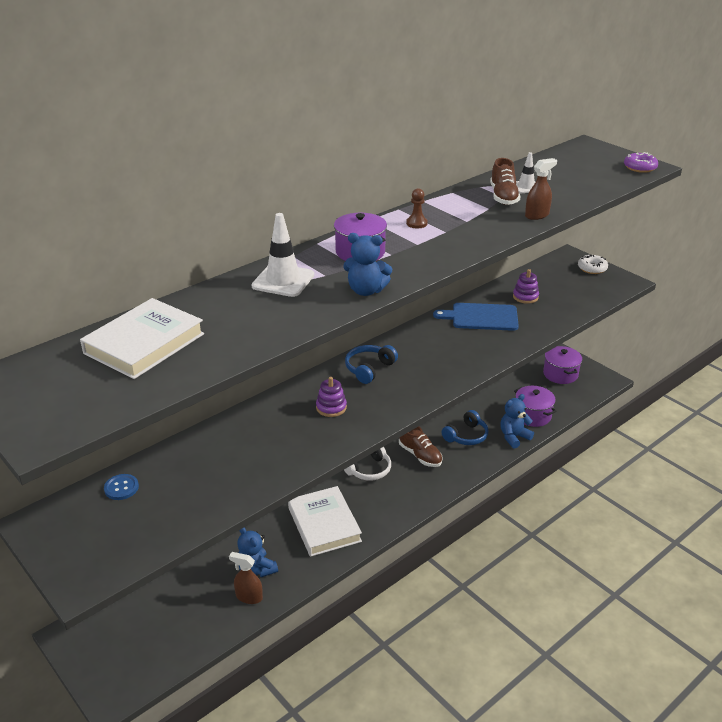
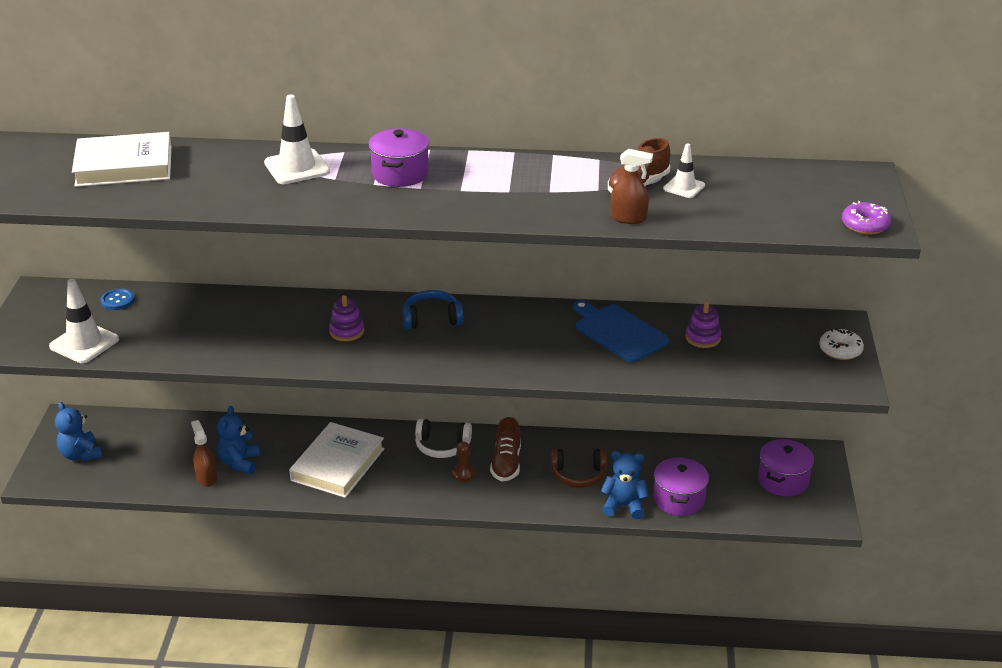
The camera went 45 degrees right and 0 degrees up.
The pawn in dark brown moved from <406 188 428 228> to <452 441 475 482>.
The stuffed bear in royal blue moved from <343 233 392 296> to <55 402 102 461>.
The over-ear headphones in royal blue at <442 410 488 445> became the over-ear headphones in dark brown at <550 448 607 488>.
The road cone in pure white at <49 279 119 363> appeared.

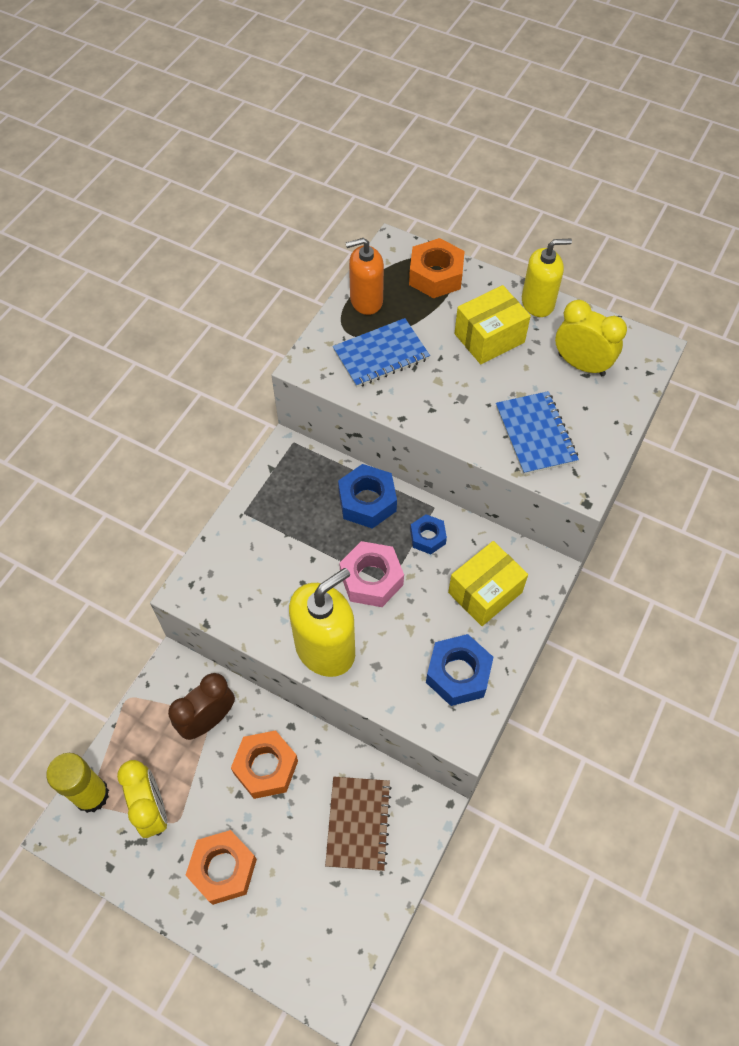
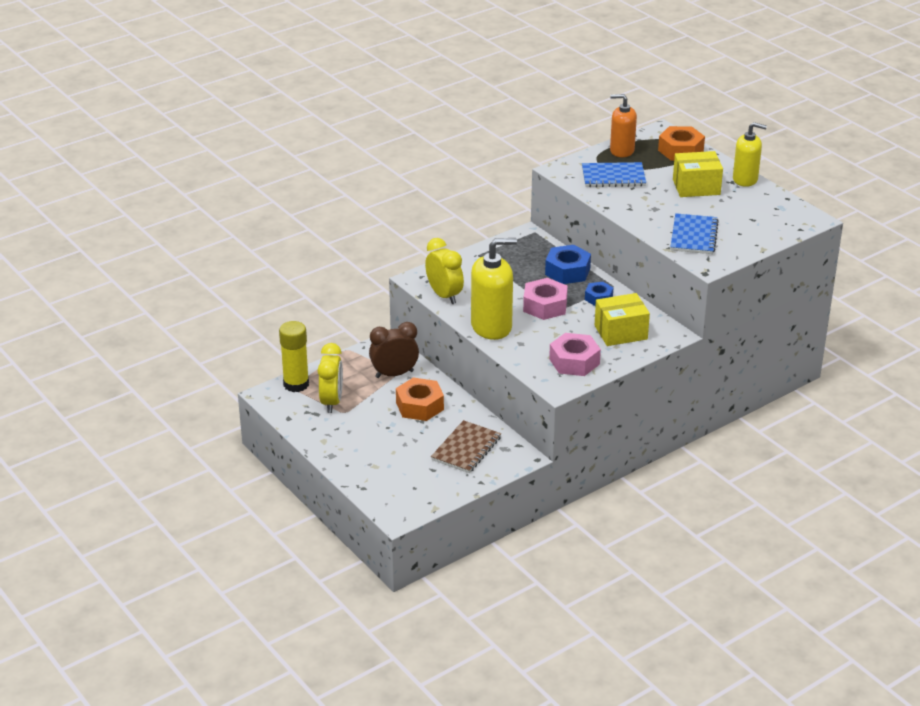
The camera went 25 degrees right and 25 degrees down.
The alarm clock in bright yellow moved from <555 300 627 376> to <425 238 464 304>.
The nut in royal blue at <426 634 494 706> became the nut in pink at <549 333 601 376>.
The nut in bright orange at <186 830 257 905> disappeared.

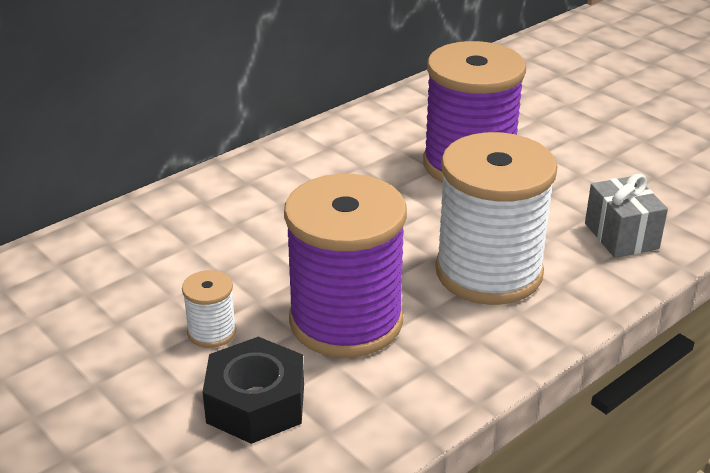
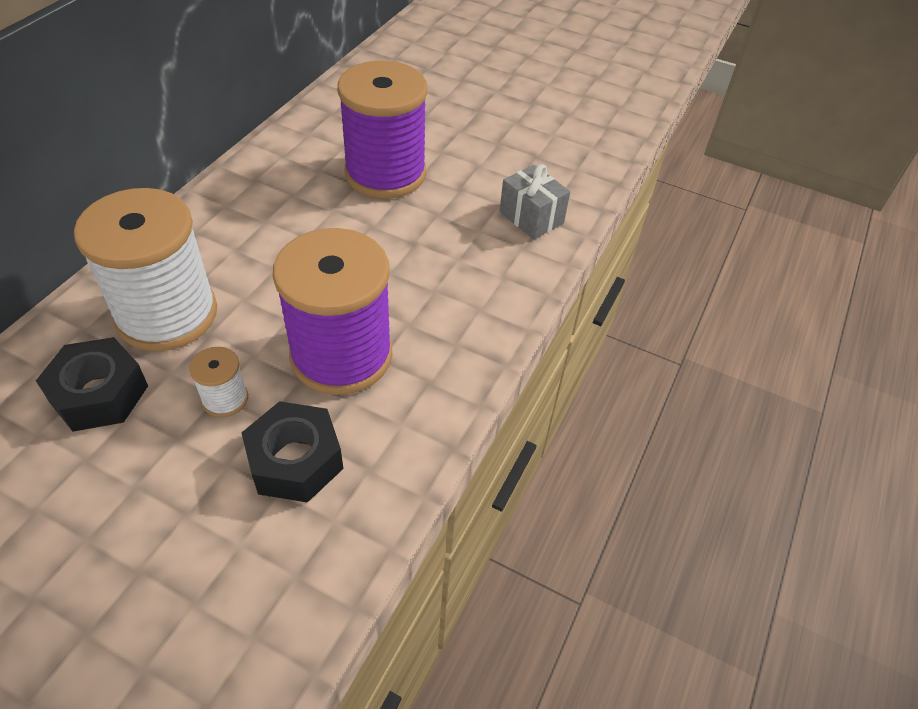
The camera went 25 degrees left and 15 degrees up.
The bobbin in pure white moved from <435 132 557 305> to <74 188 217 351>.
The nut in black at <36 337 148 432> appeared.

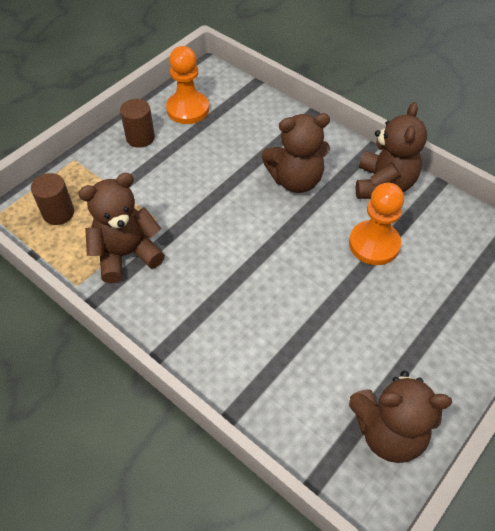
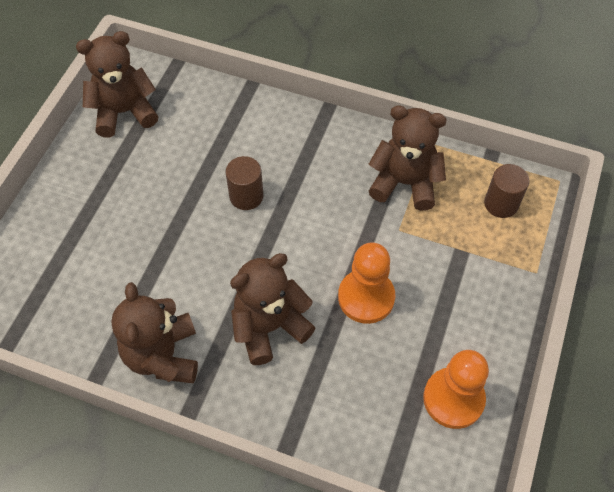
The camera went 160 degrees right and 5 degrees up.
The cylinder in dark brown moved from <120 99 155 148> to <225 156 264 210>.
The stuffed bear in dark brown at <78 173 165 284> turned 120 degrees counterclockwise.
The pawn in bright orange moved from <349 183 404 265> to <338 243 395 324>.

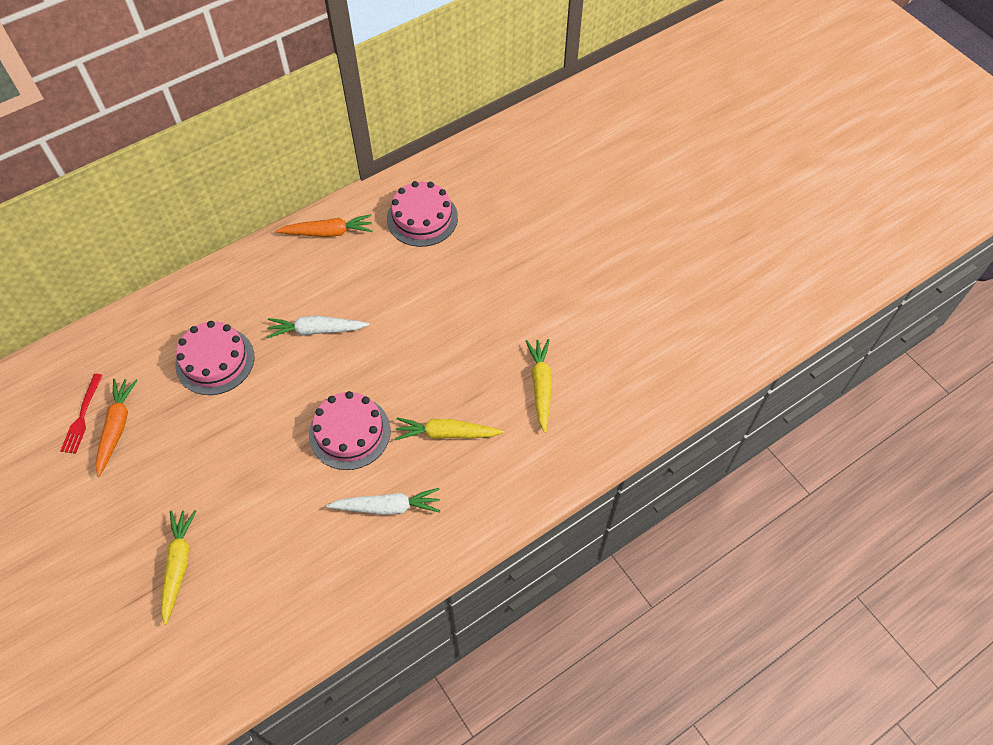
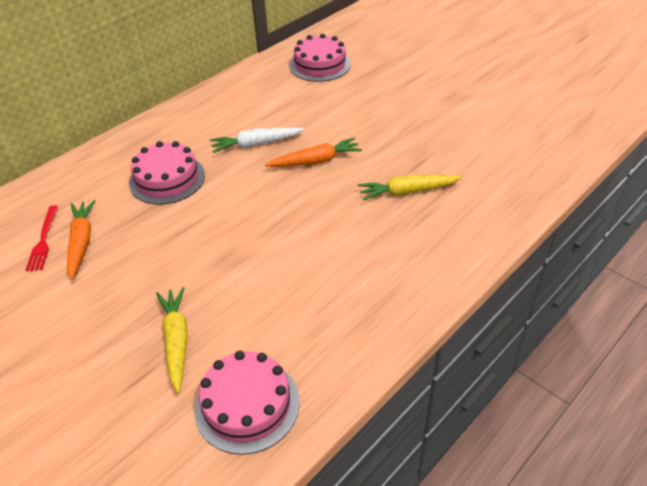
The camera went 10 degrees left and 15 degrees down.
The carrot in bright orange moved from <276 214 372 237> to <265 138 362 167>.
The carrot in bright yellow at <526 339 552 433> disappeared.
The layer cake in pink moved from <309 391 391 470> to <194 351 300 455>.
The carrot in pure white at <327 488 440 515> disappeared.

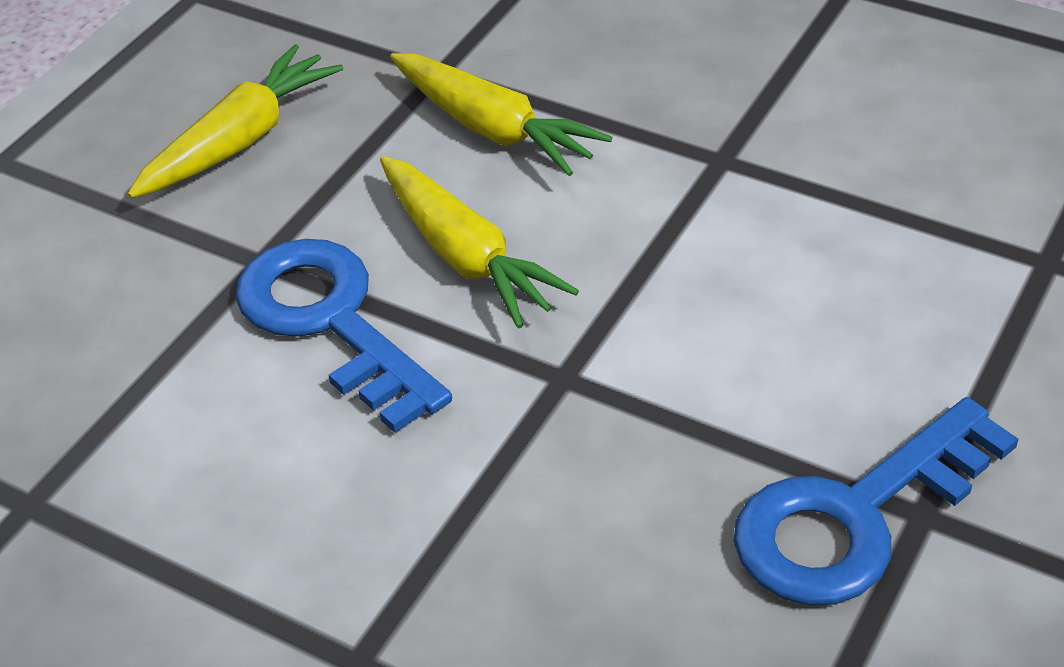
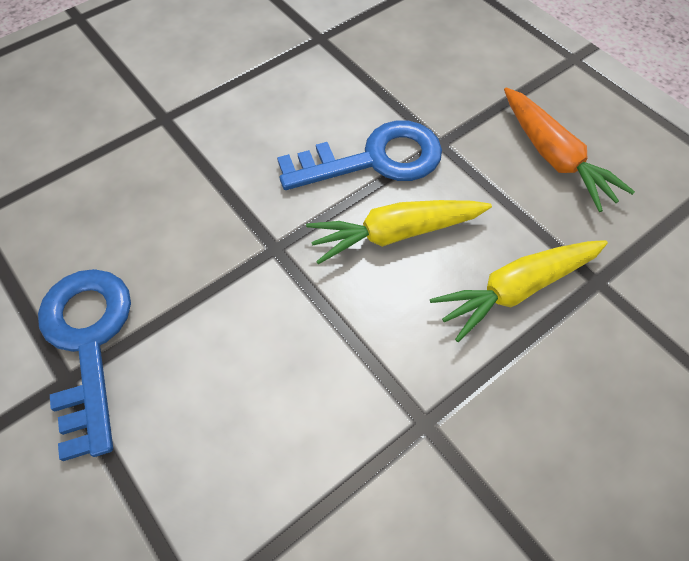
The camera went 110 degrees right and 15 degrees up.
The carrot in bright yellow at <128 44 343 198> became the carrot in bright orange at <504 87 635 212>.

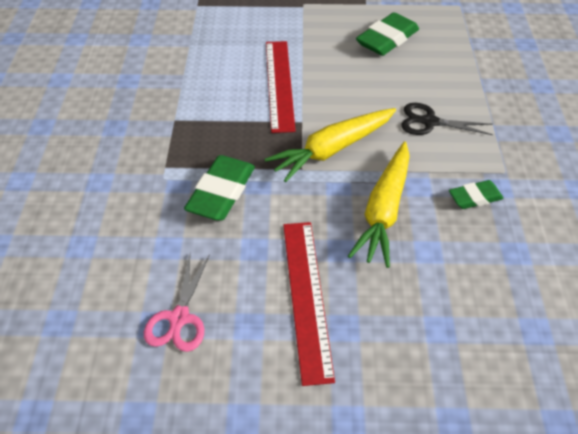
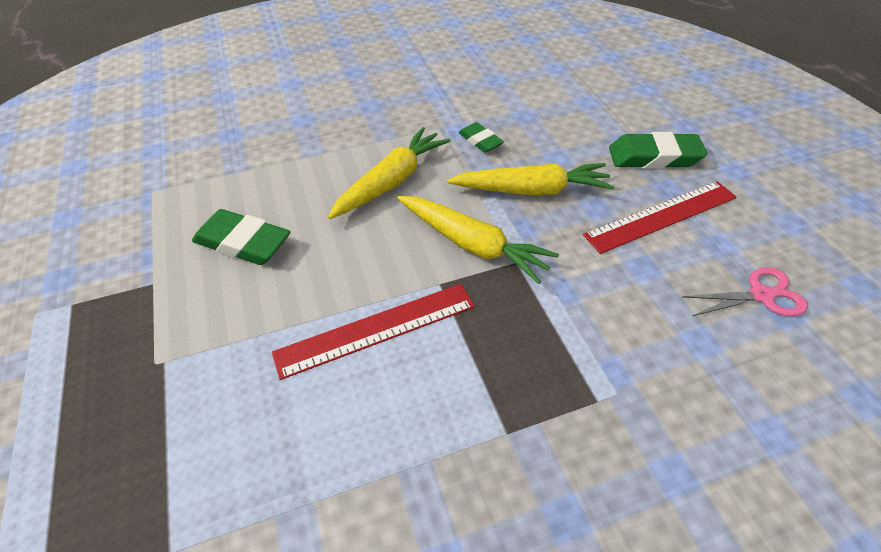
The camera went 110 degrees left and 0 degrees up.
The shears in black at <401 103 493 135> was replaced by the carrot in bright yellow at <328 127 450 219>.
The pencil eraser in emerald moved from <184 155 255 221> to <609 132 707 169>.

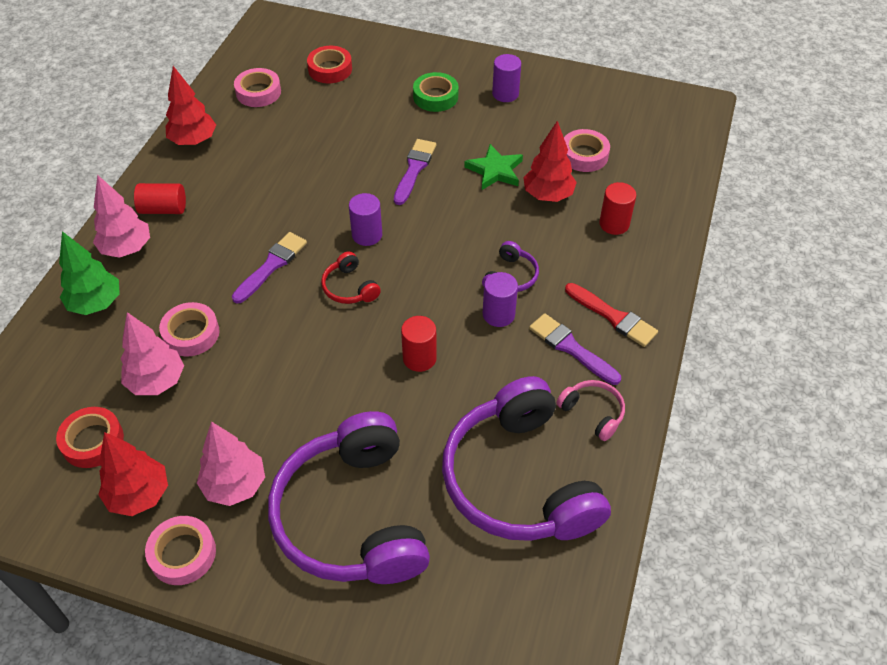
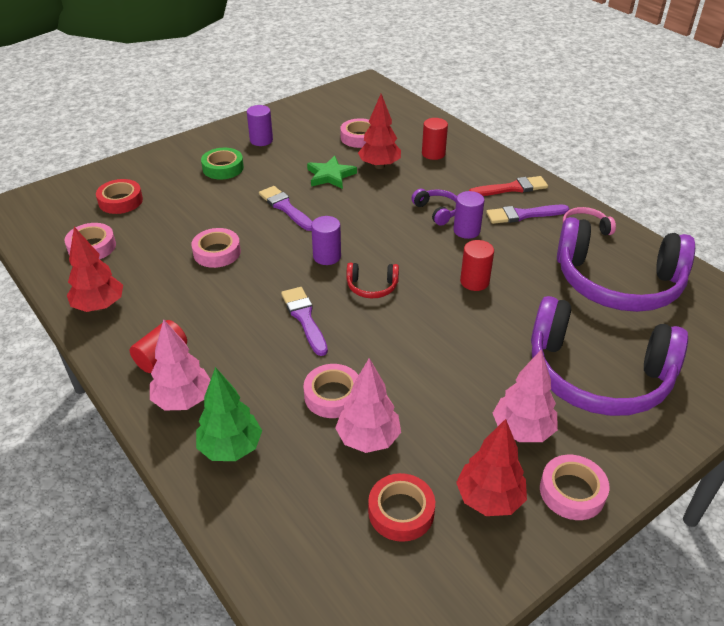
The camera went 55 degrees left and 10 degrees down.
The roll of tape in pink at <191 228 241 268> appeared.

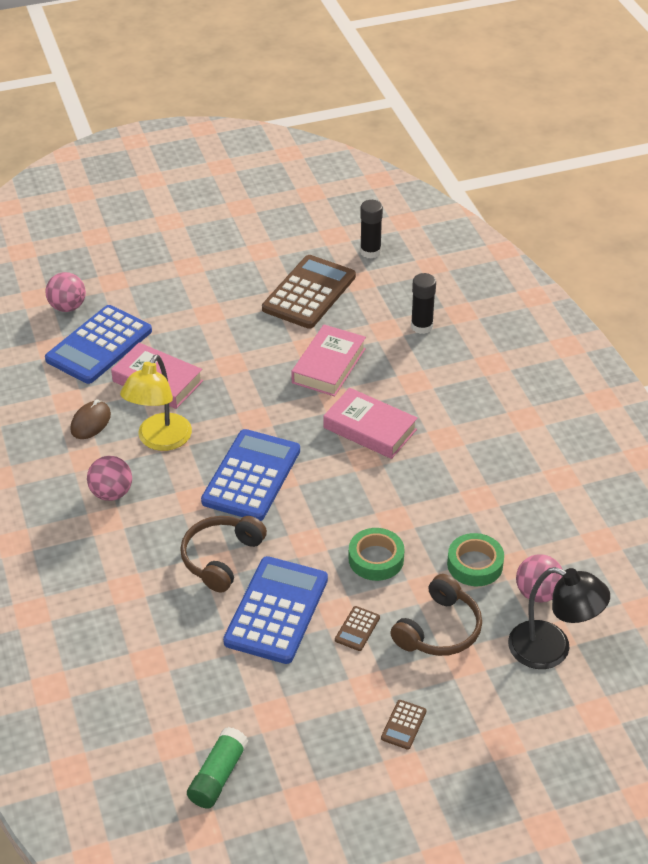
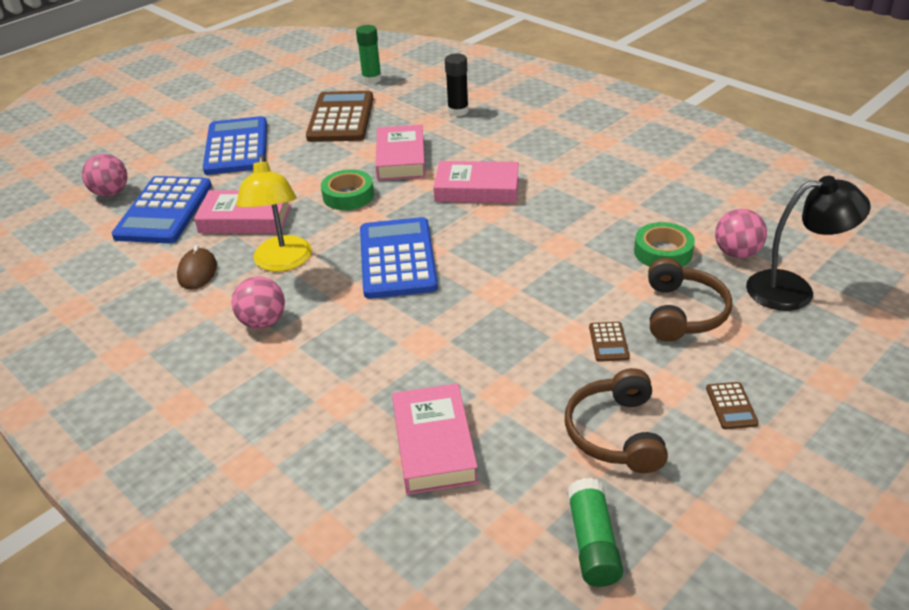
The camera went 25 degrees left and 5 degrees down.
The stick of glue in black at <360 200 383 259> became the stick of glue in emerald at <356 25 382 84>.
The over-ear headphones in dark brown moved from <180 516 267 593> to <565 368 668 473>.
The roll of tape in emerald moved from <349 528 405 581> to <321 169 374 210>.
The adding machine in royal blue moved from <223 556 328 664> to <203 116 267 175>.
The hardback in pink at <392 383 478 494> appeared.

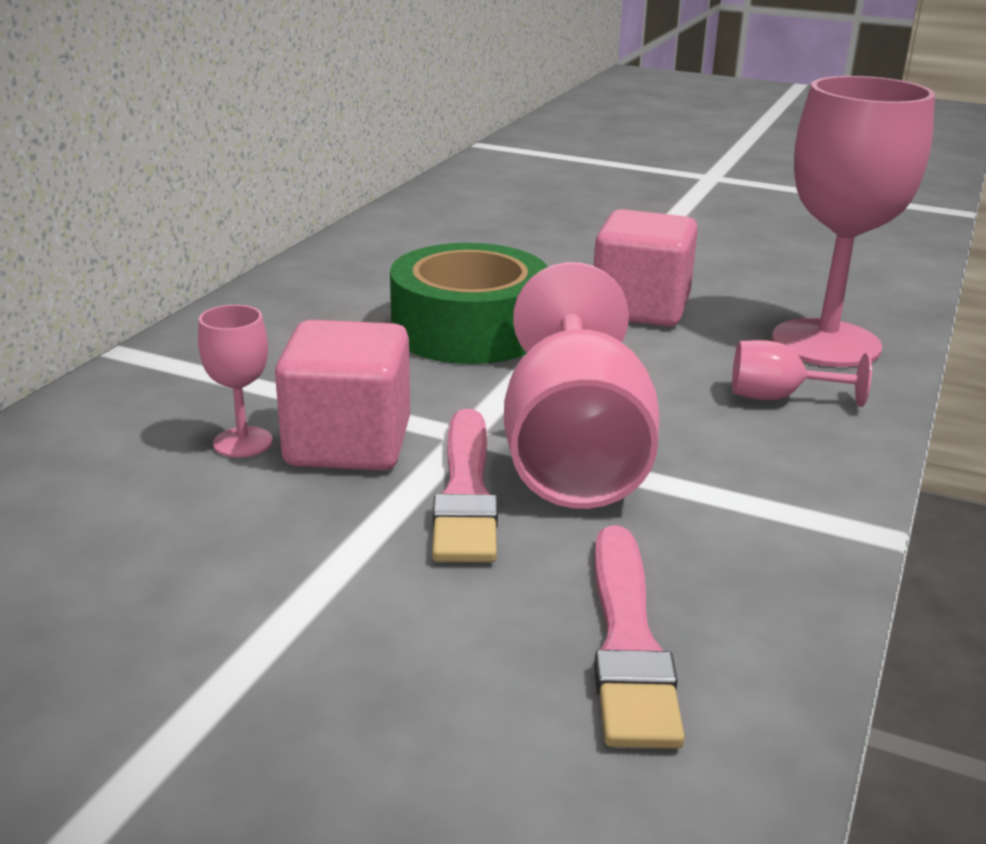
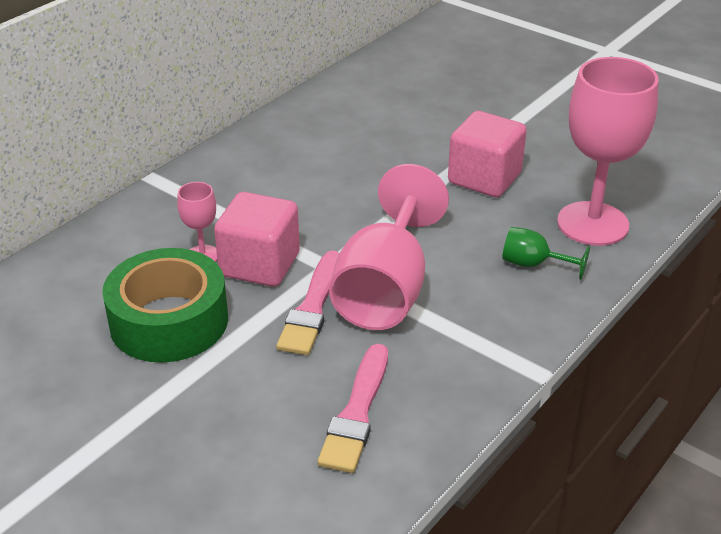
The camera went 15 degrees right and 10 degrees up.
The roll of tape in emerald moved from <390 243 548 364> to <102 248 228 363>.
The goblet in pink at <732 340 872 407> became the goblet in emerald at <502 227 590 280>.

